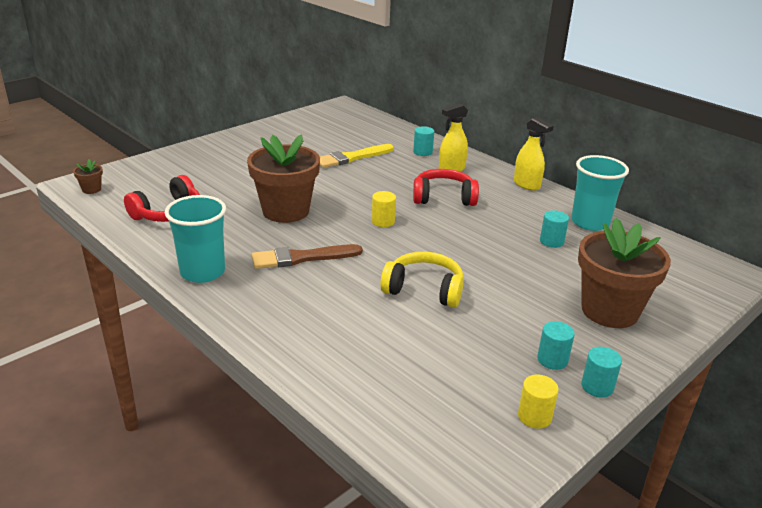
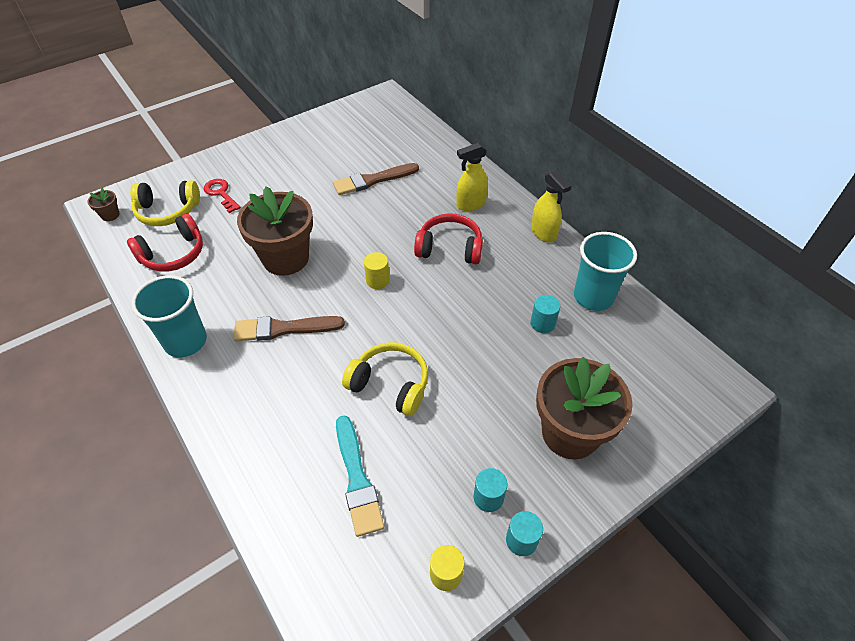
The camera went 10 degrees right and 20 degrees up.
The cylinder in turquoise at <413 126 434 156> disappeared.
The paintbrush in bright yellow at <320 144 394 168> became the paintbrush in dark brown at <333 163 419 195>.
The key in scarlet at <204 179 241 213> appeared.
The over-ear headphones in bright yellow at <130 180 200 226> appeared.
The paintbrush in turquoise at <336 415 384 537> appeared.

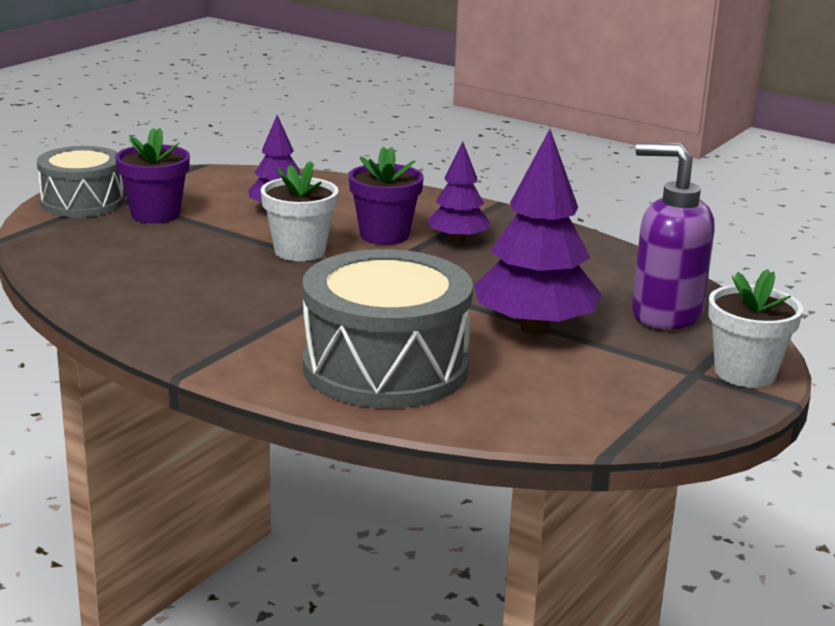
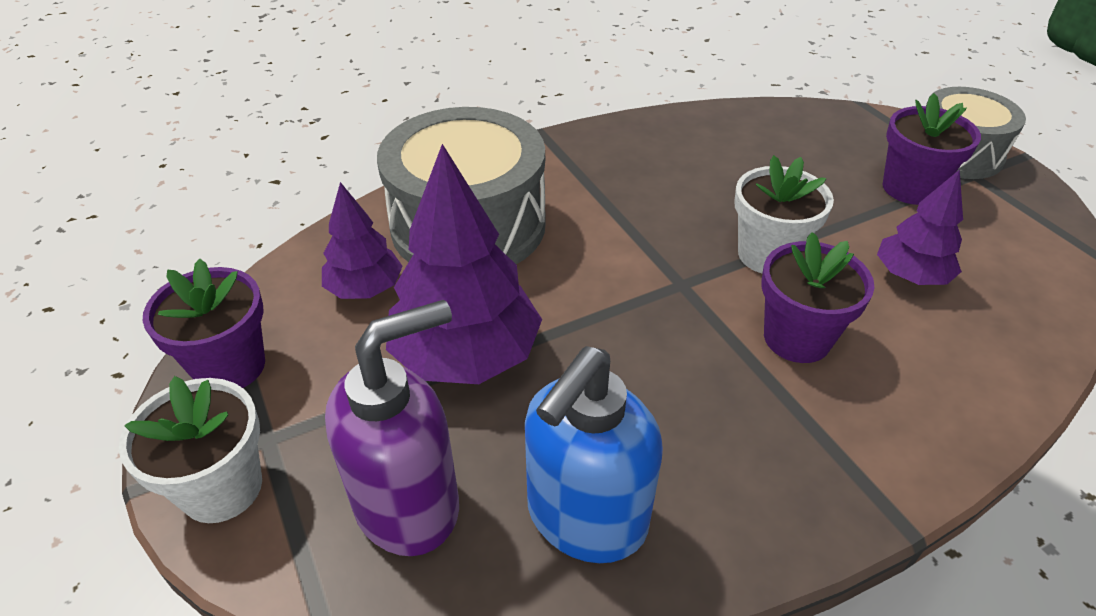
The camera went 120 degrees right and 20 degrees up.
The fir tree in purple moved from <427 142 490 243> to <322 182 403 299>.
The plant pot in purple at <143 259 265 388> appeared.
The soap pump in royal blue at <525 346 663 563> appeared.

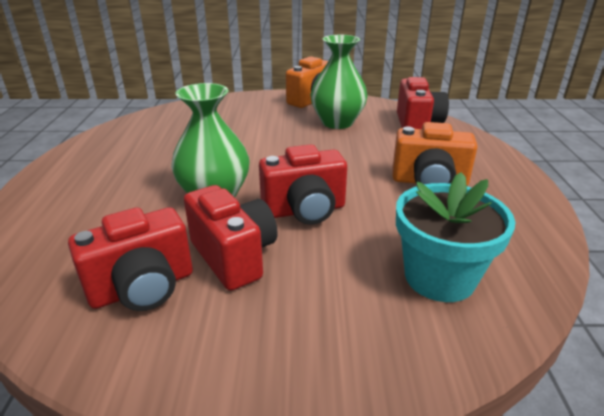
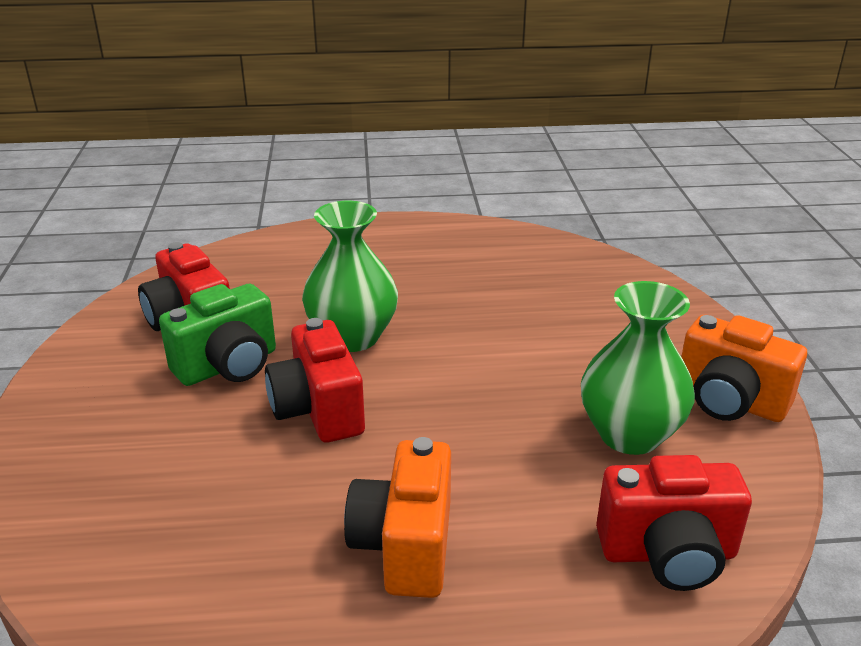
The camera went 85 degrees right and 0 degrees up.
The plant pot in turquoise at <396 172 515 302> disappeared.
The photo camera in scarlet at <184 185 278 291> became the photo camera in emerald at <159 284 276 386>.

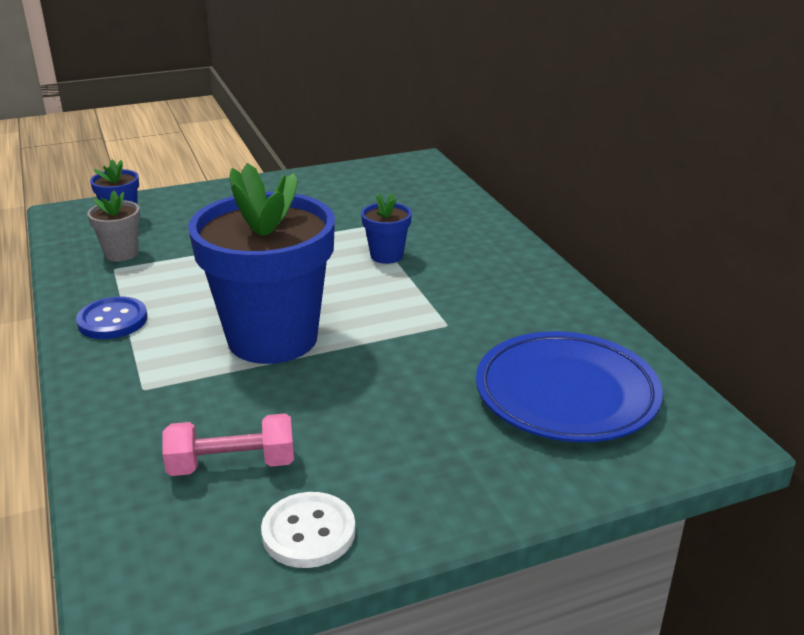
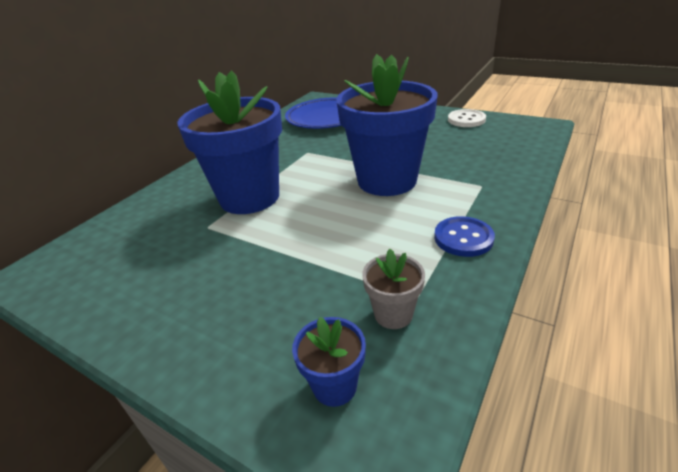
The camera went 125 degrees left and 5 degrees up.
The plant pot in royal blue at <361 193 412 264> changed to 2.33 times the size.
The dumbbell in pink at <162 414 294 476> disappeared.

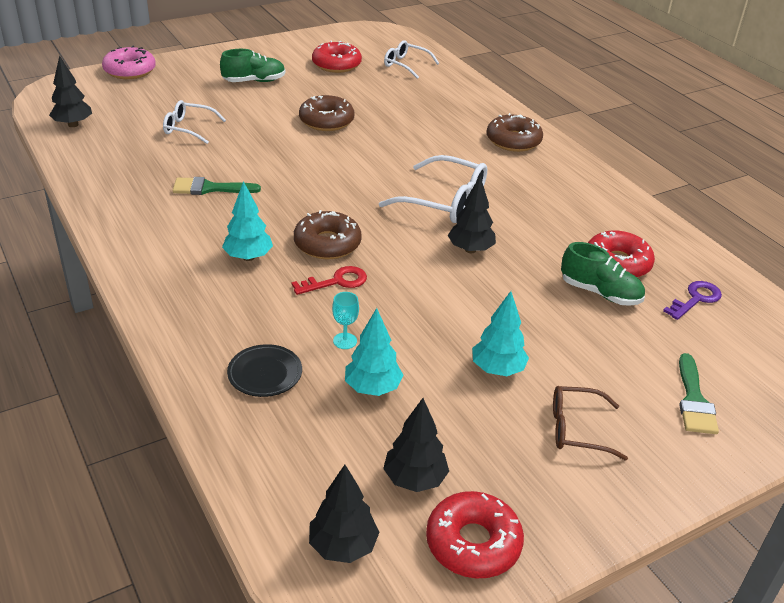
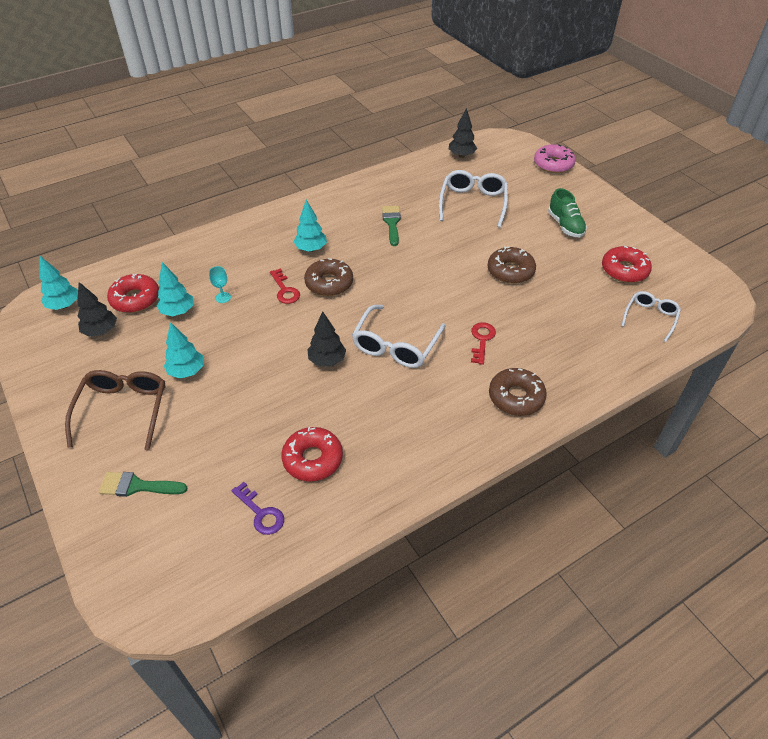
The camera went 90 degrees right and 10 degrees up.
The glasses in pure white at <163 100 226 144> changed to 1.59 times the size.
The shoe in emerald at <561 242 645 306> disappeared.
The dinner plate in black at <227 344 302 397> disappeared.
The glasses in dark brown at <553 386 628 460> changed to 1.59 times the size.
The fir tree in black at <309 465 379 563> became the fir tree in turquoise at <39 256 78 310>.
The doughnut in scarlet moved from <426 491 524 579> to <107 274 159 313>.
The key in scarlet at <471 322 496 365> appeared.

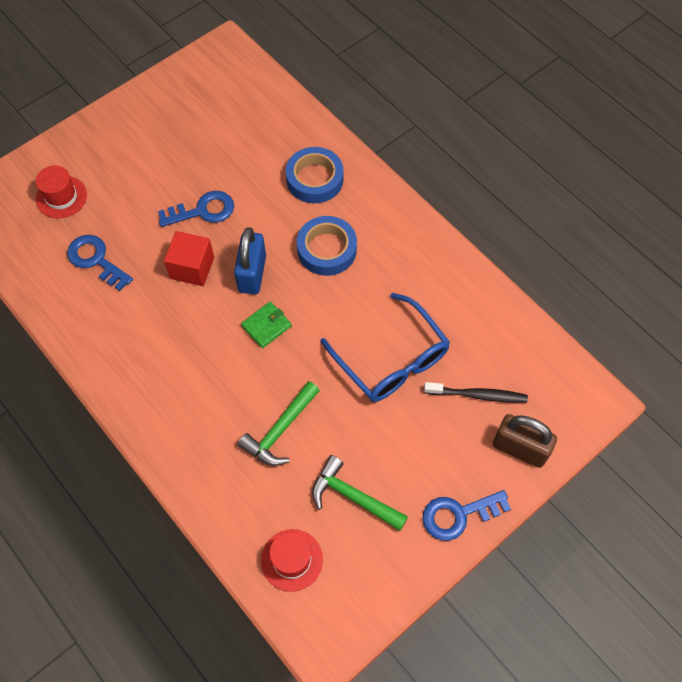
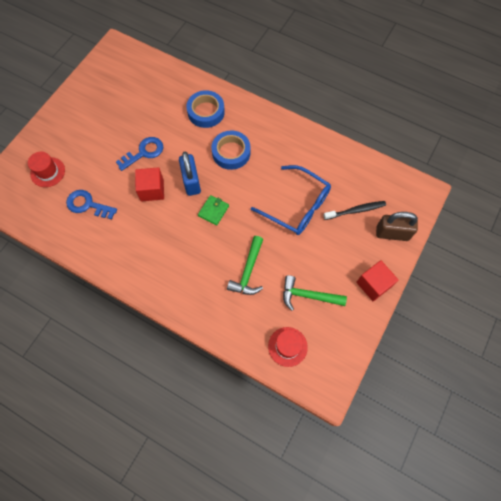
The camera went 20 degrees left and 5 degrees up.
The key in royal blue at <422 490 511 541> was replaced by the solid cube in scarlet at <356 260 398 301>.

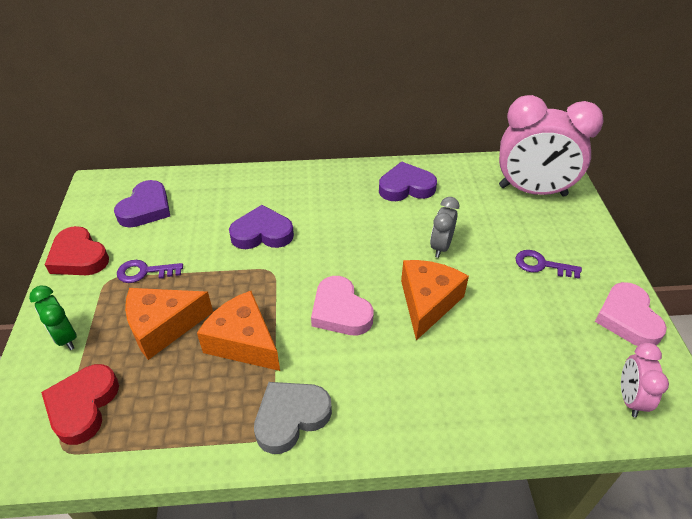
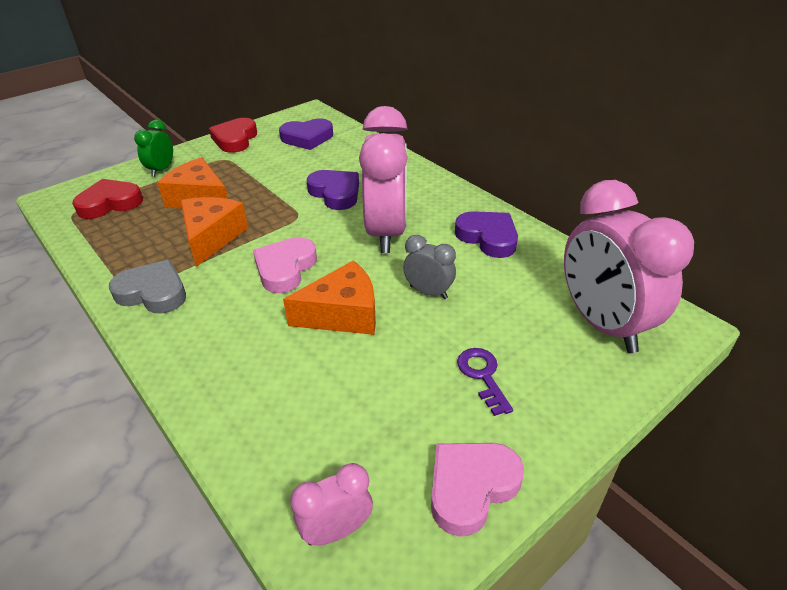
The camera went 55 degrees right and 5 degrees down.
The alarm clock in ash-grey at <430 197 459 258> turned 45 degrees clockwise.
The key in purple at <117 260 183 283> disappeared.
The alarm clock in pink at <359 106 408 253> appeared.

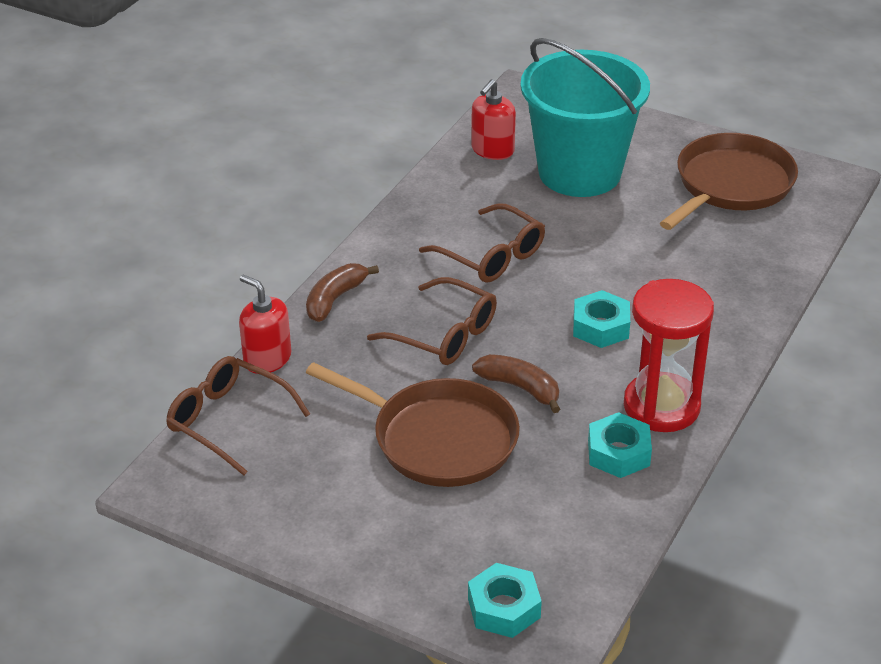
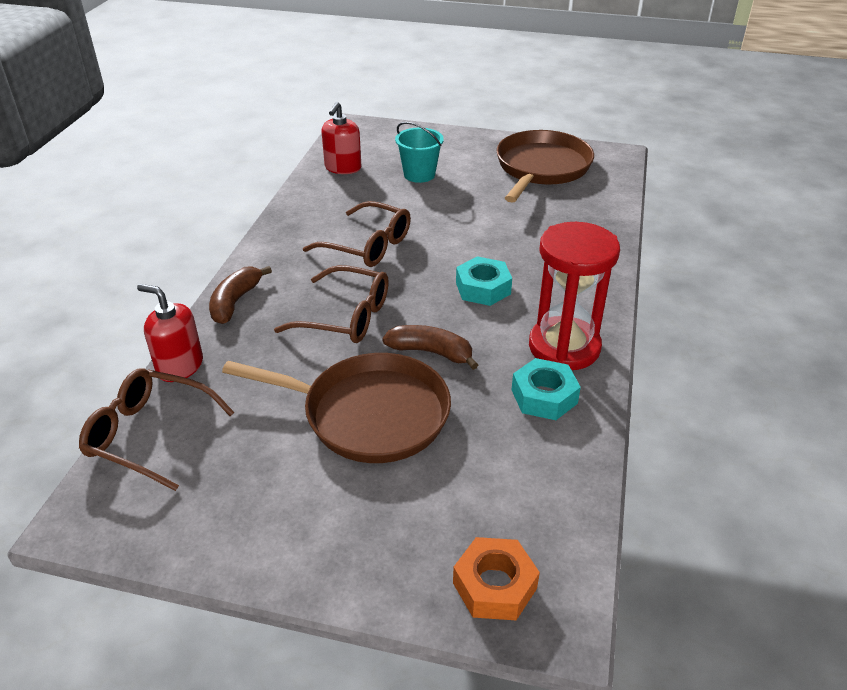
The camera went 15 degrees left and 0 degrees up.
The sand bucket in turquoise at <520 38 650 197> changed to 0.46 times the size.
The nut in turquoise at <468 563 542 638> became the nut in bright orange at <453 537 540 620>.

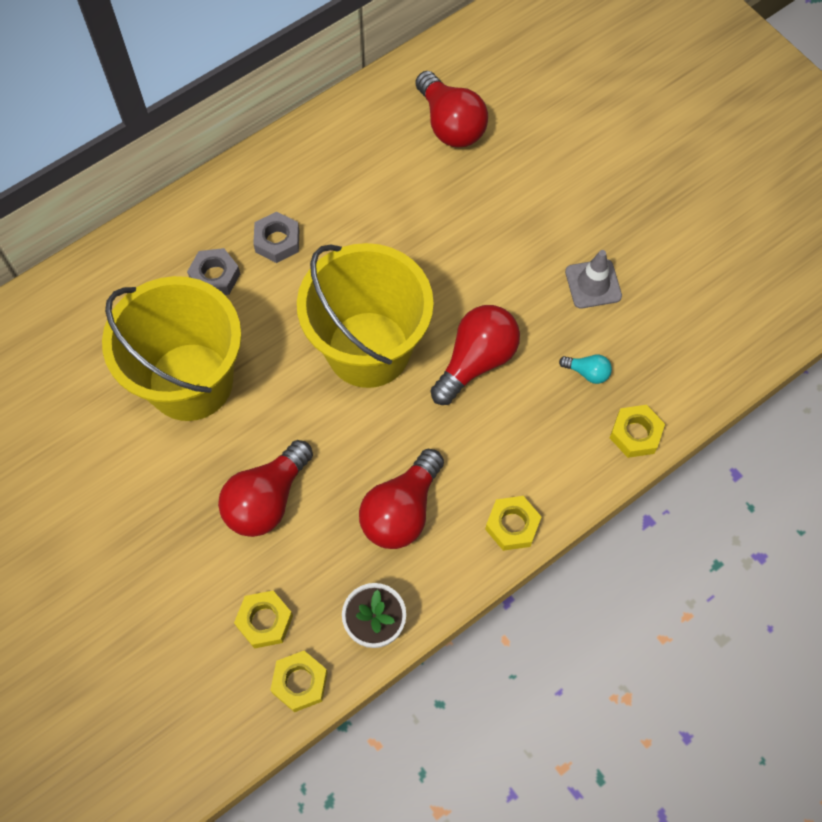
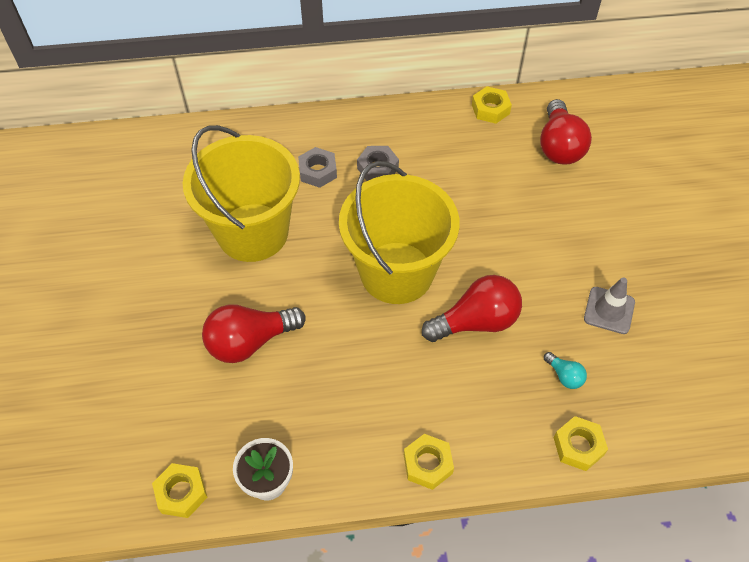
The camera went 30 degrees right and 10 degrees down.
The light bulb in scarlet at <359 449 444 549> disappeared.
The nut in bright yellow moved from <234 591 293 649> to <472 86 512 124>.

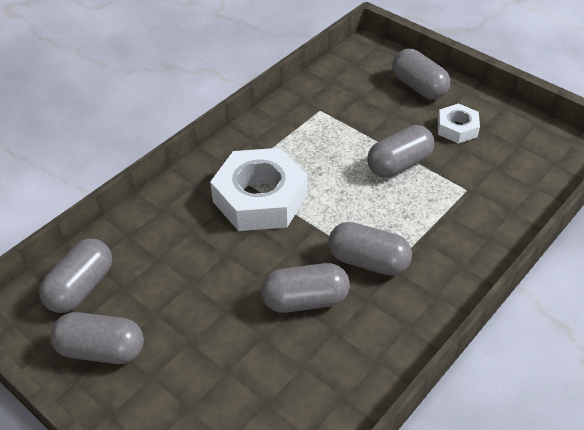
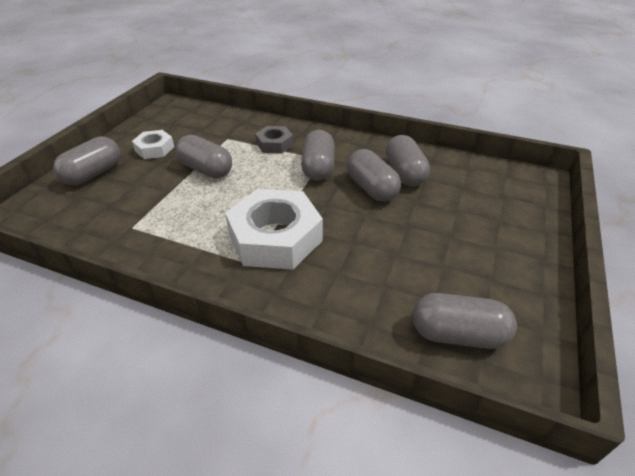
The camera went 110 degrees left and 5 degrees down.
The capsule in ash-grey moved from <50 312 144 364> to <385 135 430 187>.
The nut in ash-grey at <255 126 293 154> appeared.

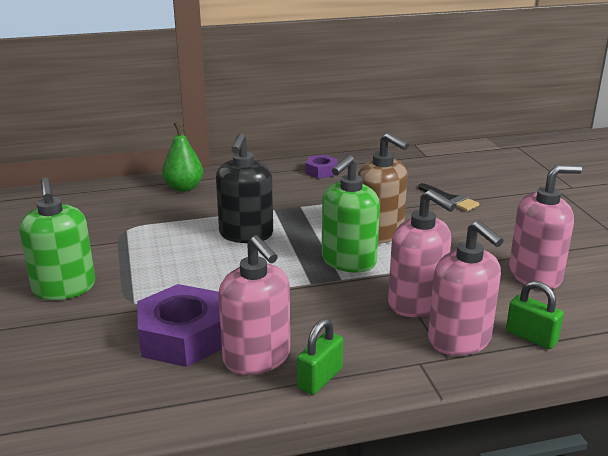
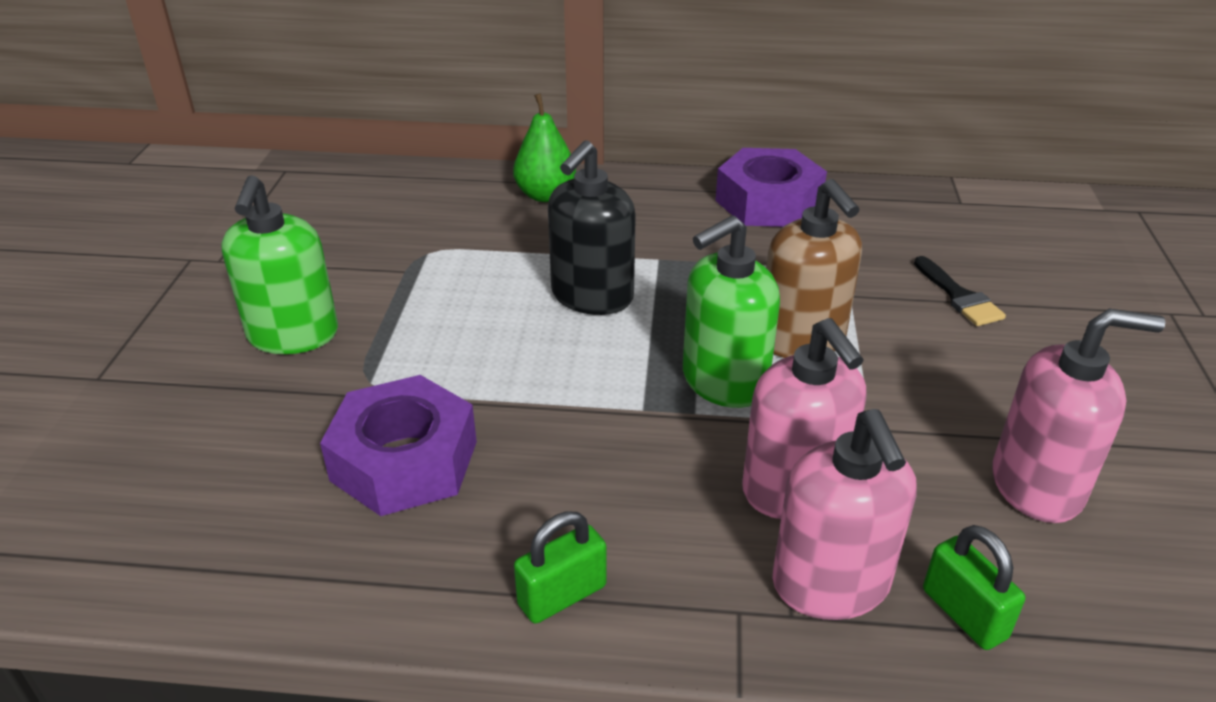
The camera went 20 degrees right and 10 degrees up.
The nut in purple at <305 155 338 178> changed to 1.93 times the size.
The soap pump in pink at <218 236 290 375> disappeared.

